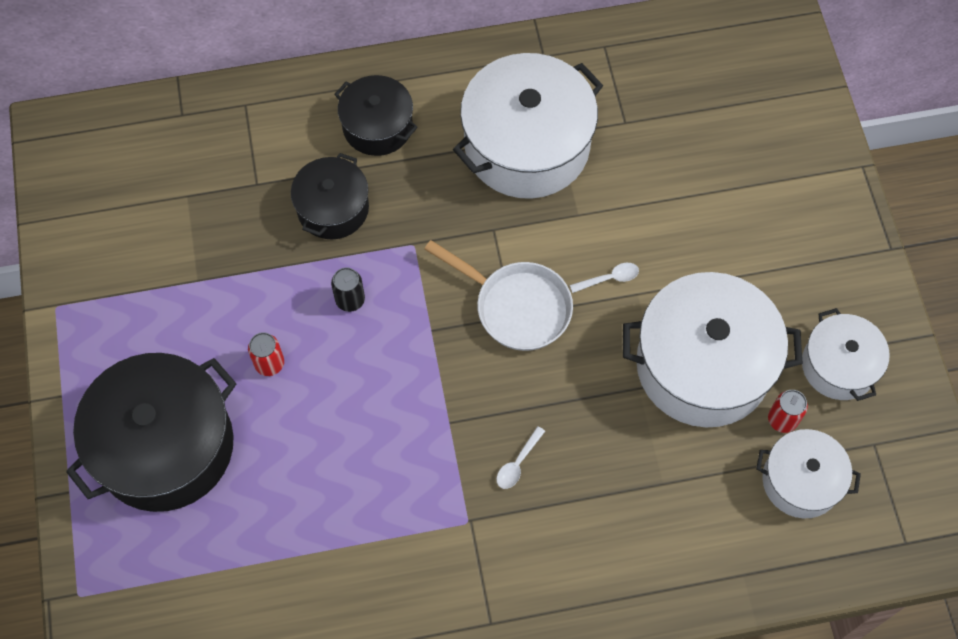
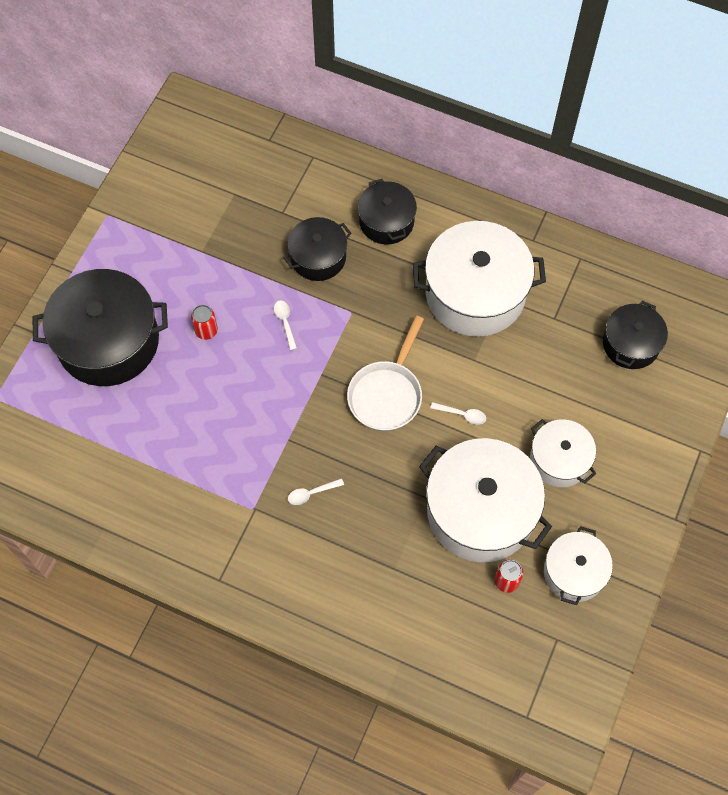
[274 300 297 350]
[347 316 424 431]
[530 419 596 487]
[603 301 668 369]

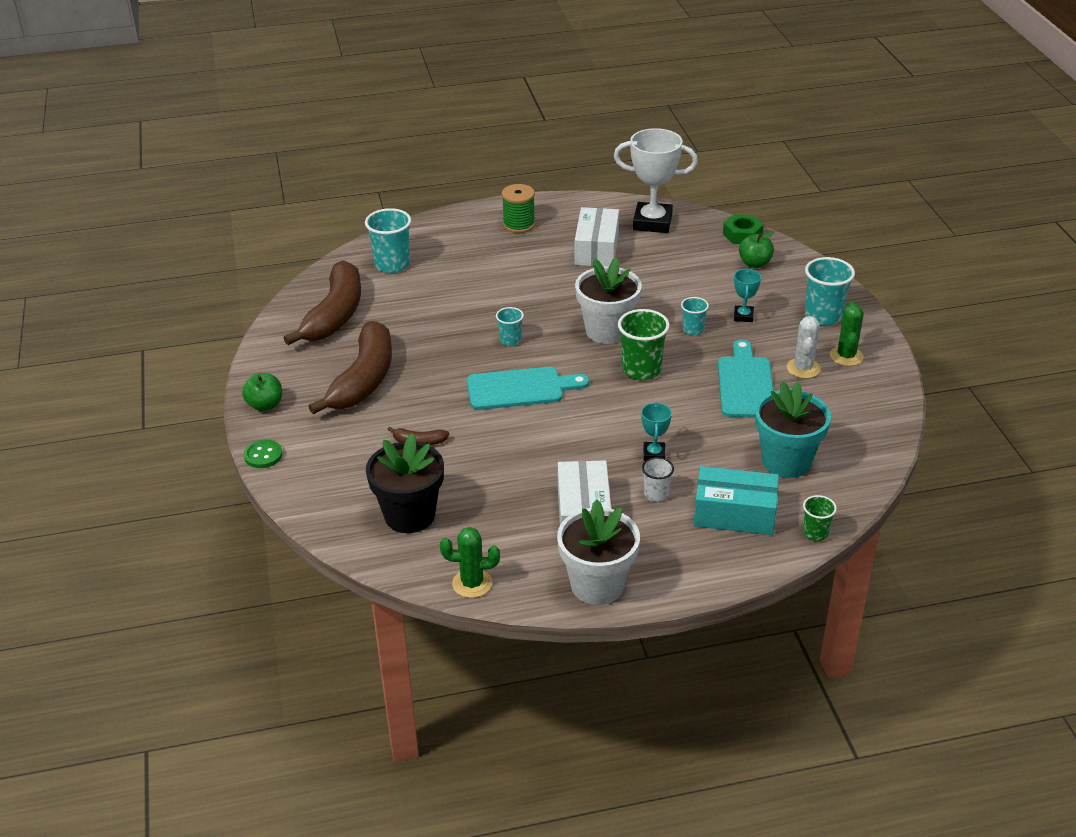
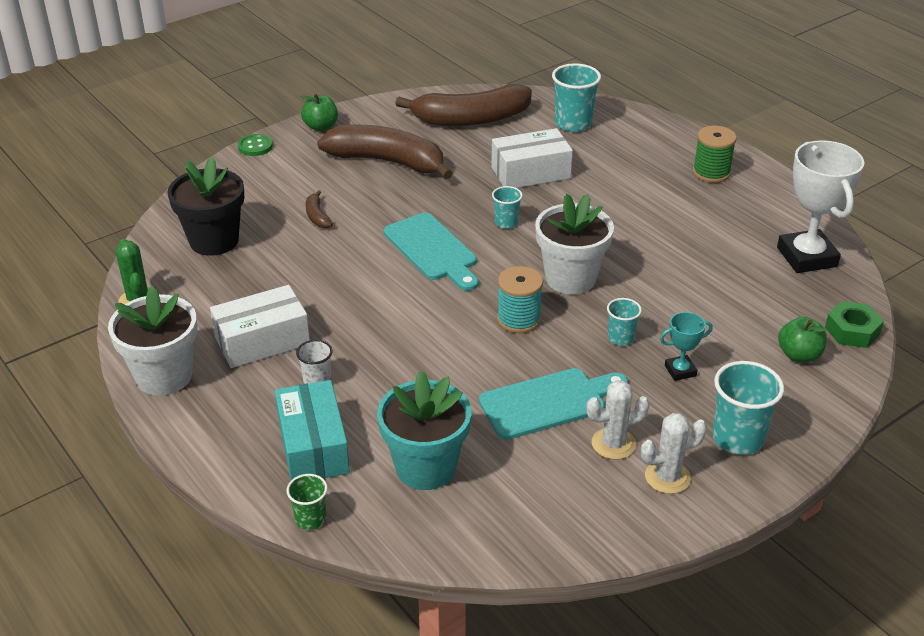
[317 125 453 179]
[491 128 573 188]
[497 266 543 333]
[641 413 707 494]
[641 402 672 461] (first image)

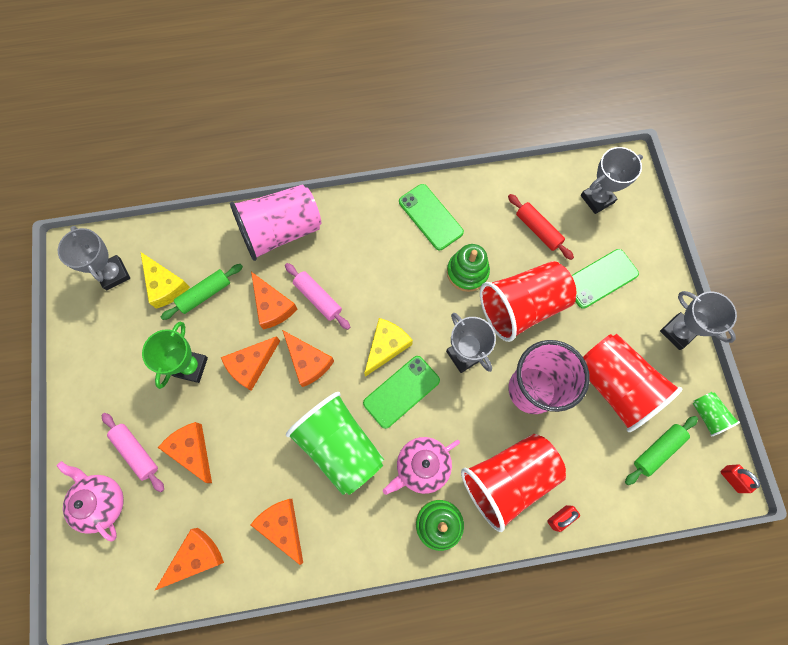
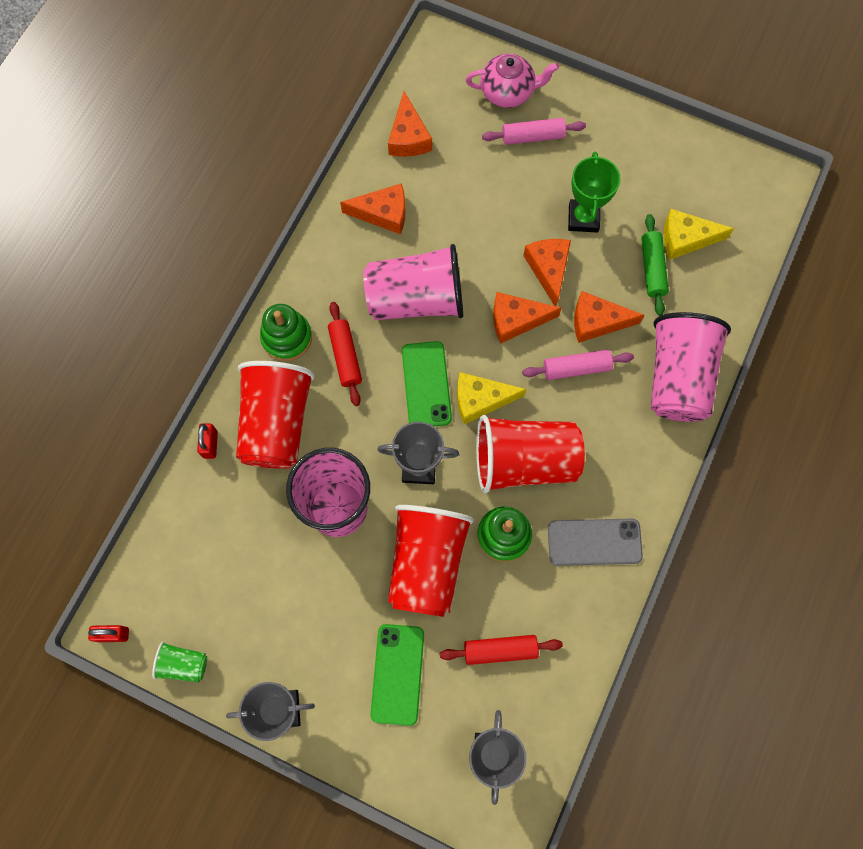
[328 302 362 406]
[363 244 463 320]
[457 372 526 424]
[476 415 585 493]
[548 519 643 566]
[568 151 621 233]
[58 226 130 290] (first image)
[158 422 212 483] (first image)
[625 416 698 485] (first image)

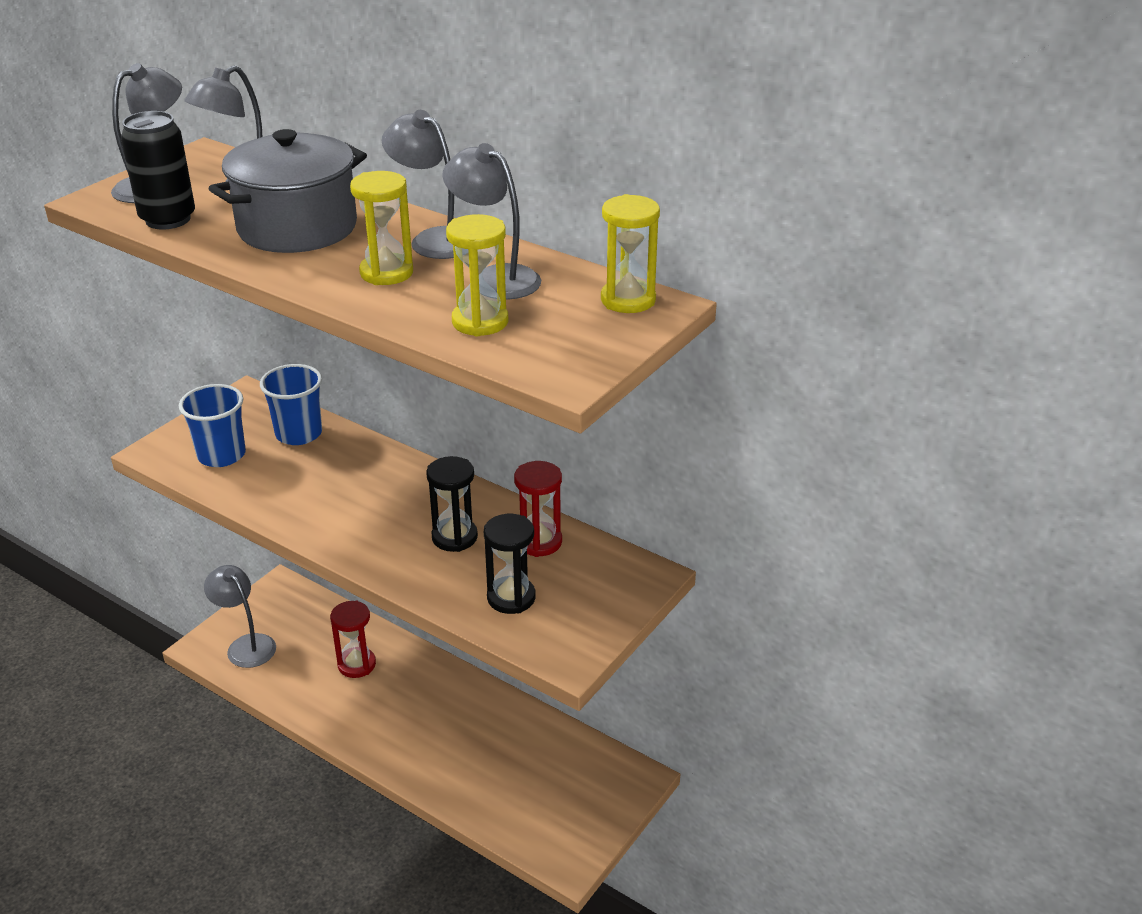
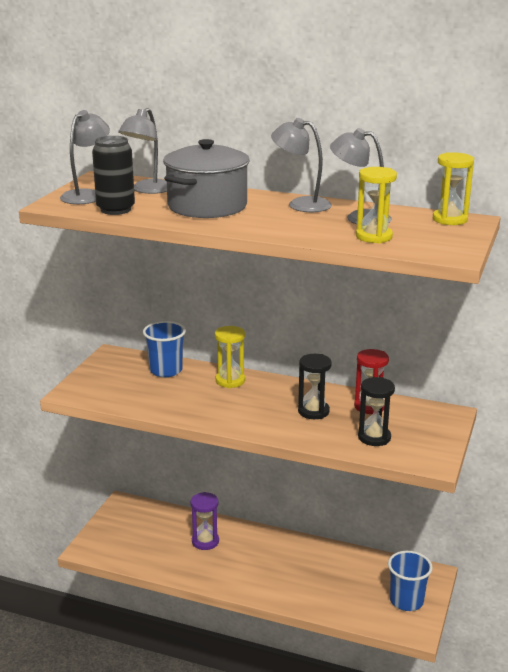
[190 492 219 550]
[215 326 245 388]
[388 551 433 611]
[204 565 276 668] (first image)

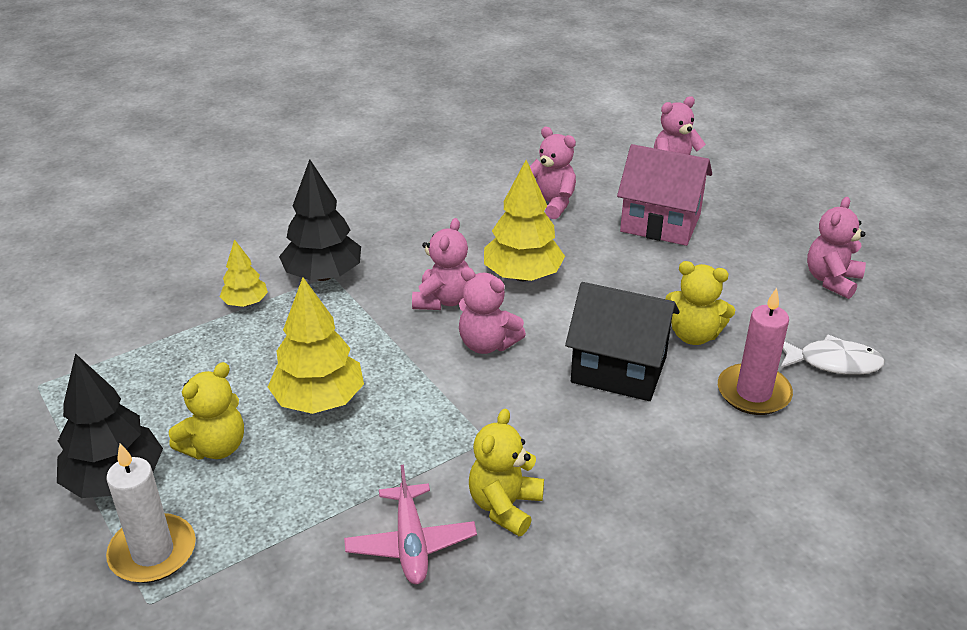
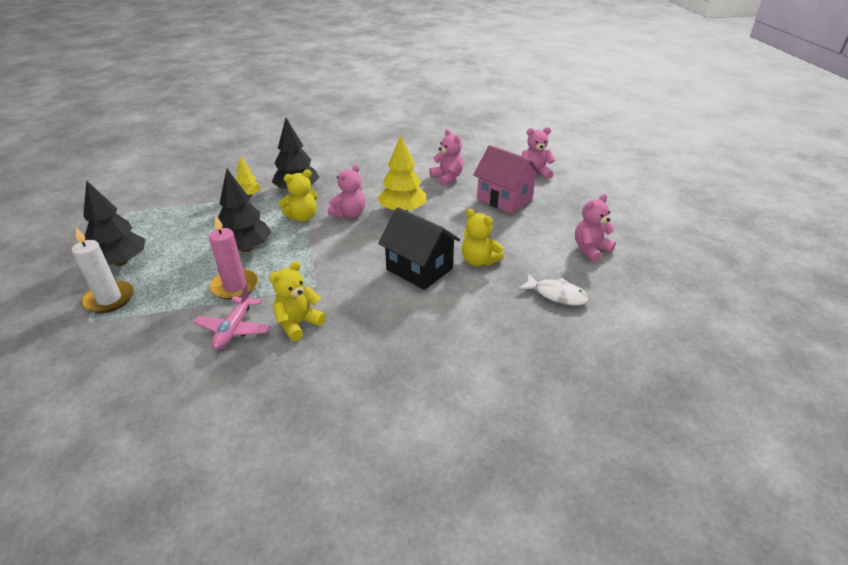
[209 215 258 300]
[218 169 271 252]
[279 170 318 222]
[459 267 526 354] (first image)

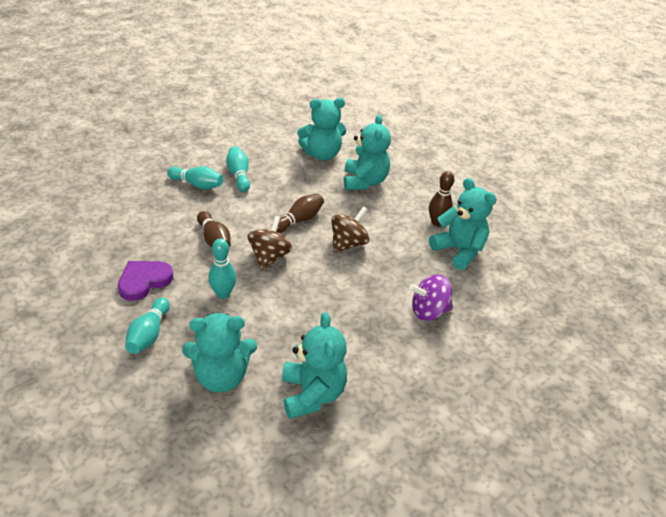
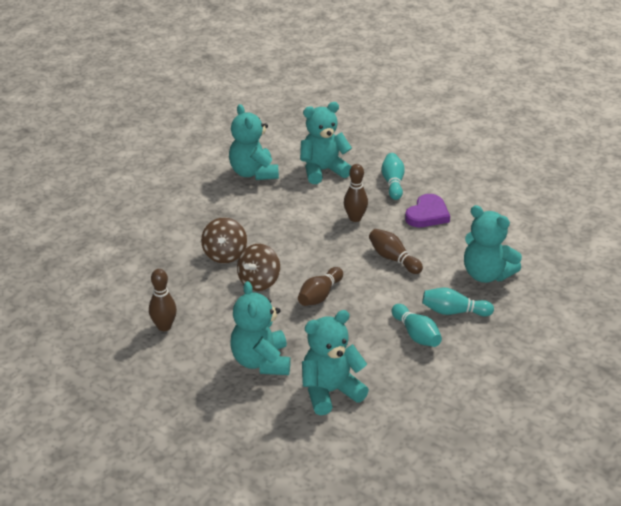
[201 217 247 263]
[344 164 368 222]
[464 205 522 283]
[409 274 453 321] (first image)

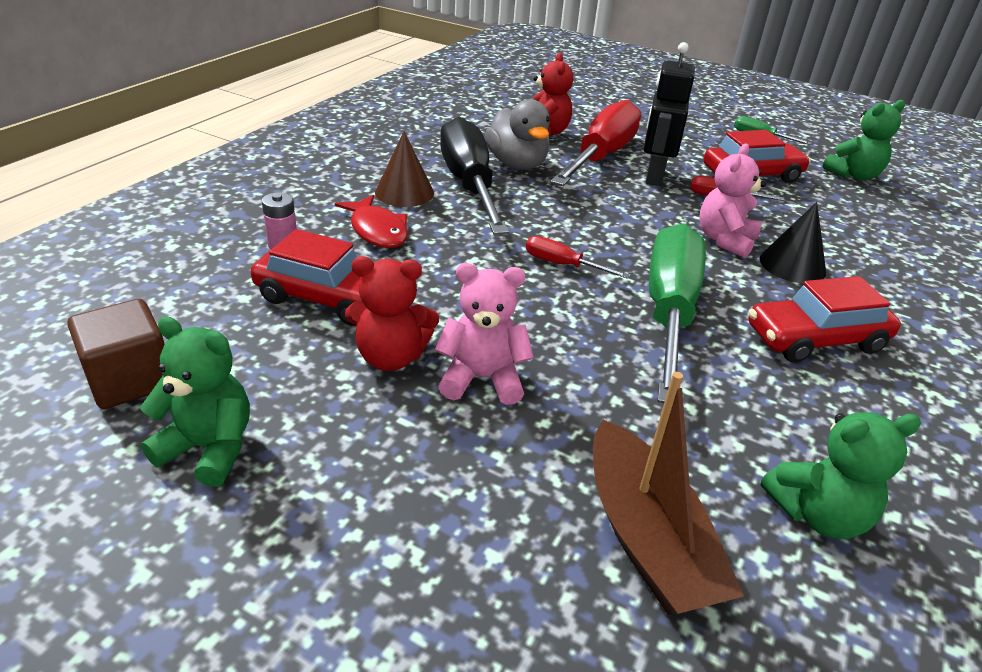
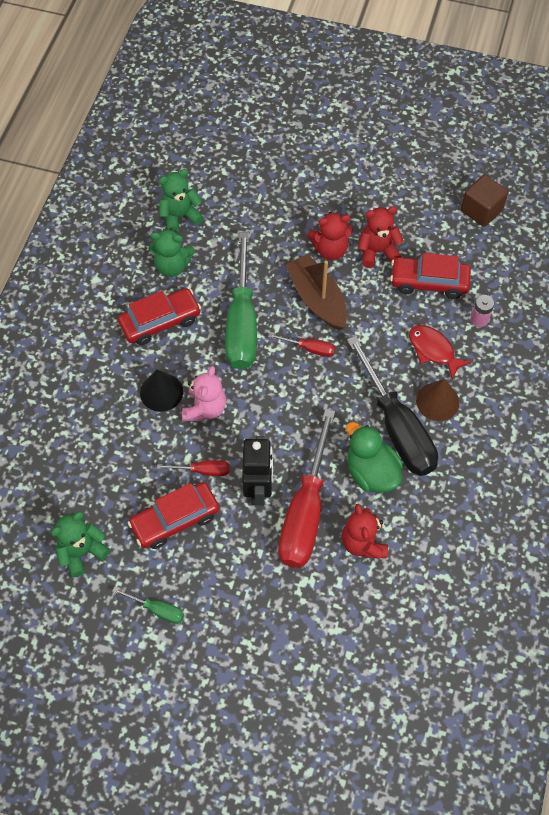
[149 228 195 277]
[286 254 347 330]
[308 212 353 260]
[346 422 403 493]

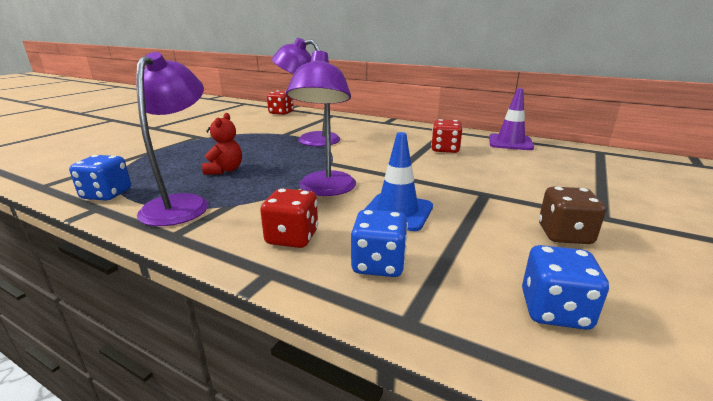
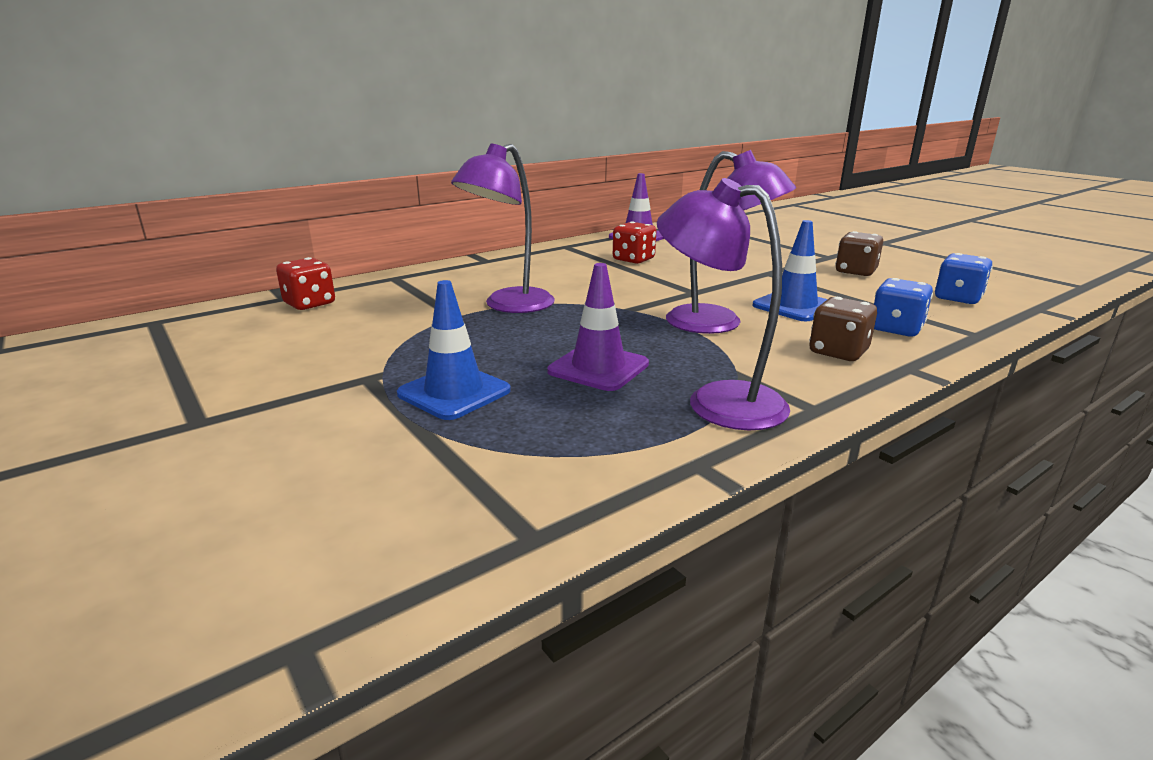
[397 280 511 420]
[547 263 649 391]
[809 297 877 361]
[69 155 131 201] (first image)

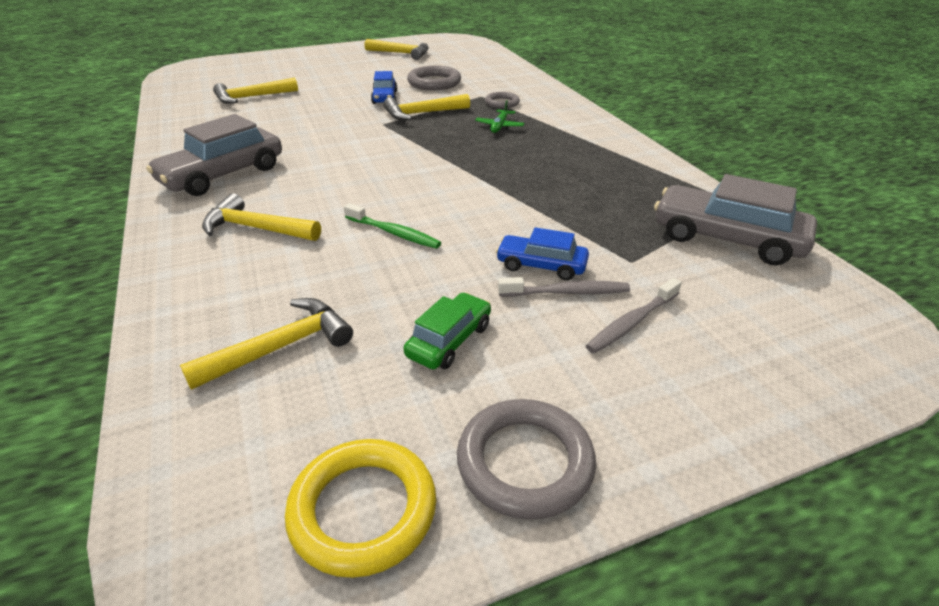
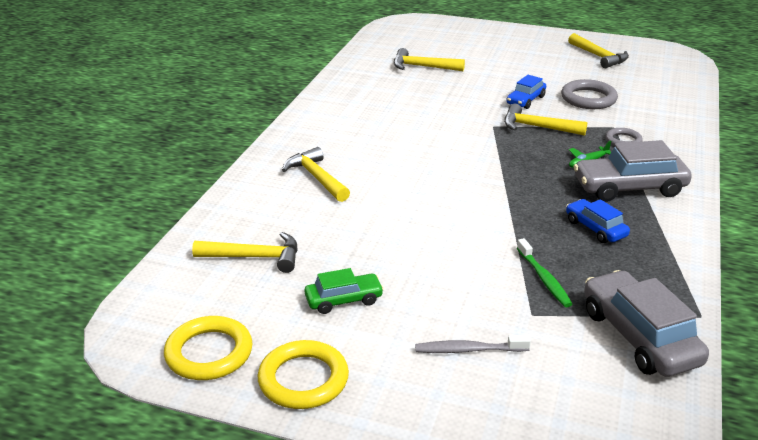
[258 340 349 409]
[517 238 572 307]
[566 199 630 243]
[573 140 692 202]
[498 277 630 297] (first image)

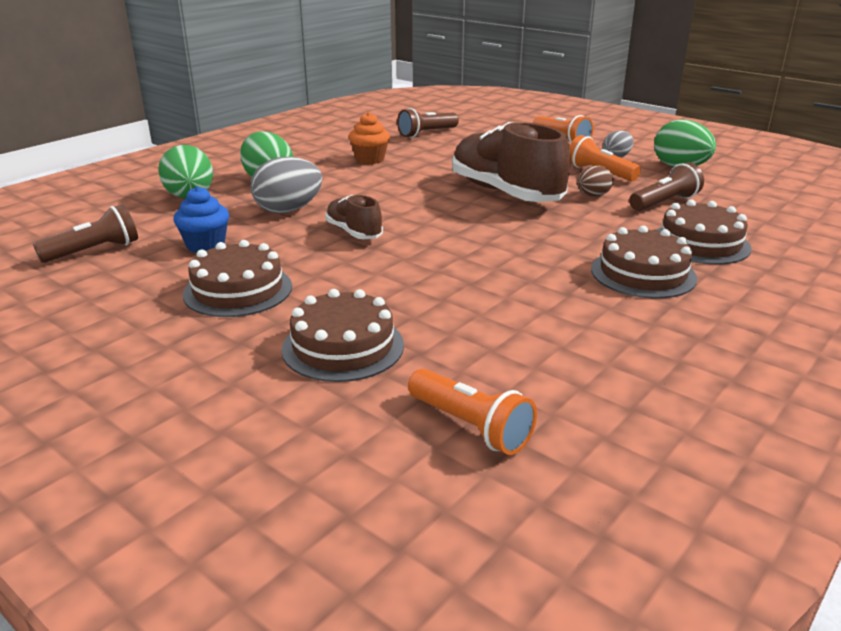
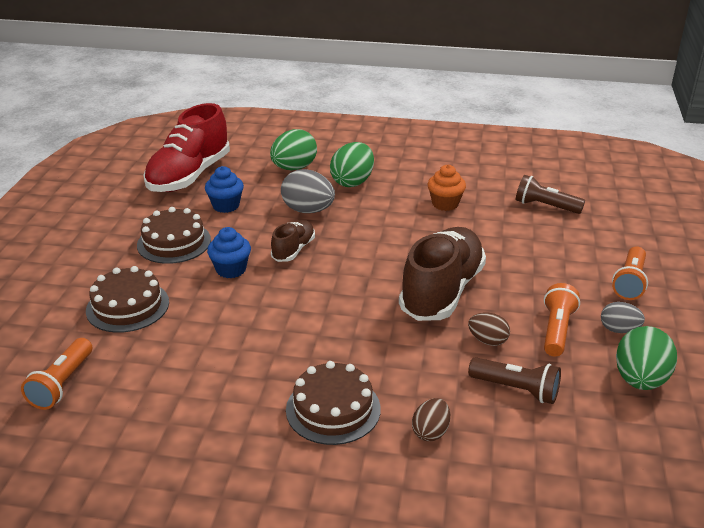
[143 103 230 192]
[207 227 251 278]
[412 398 450 441]

